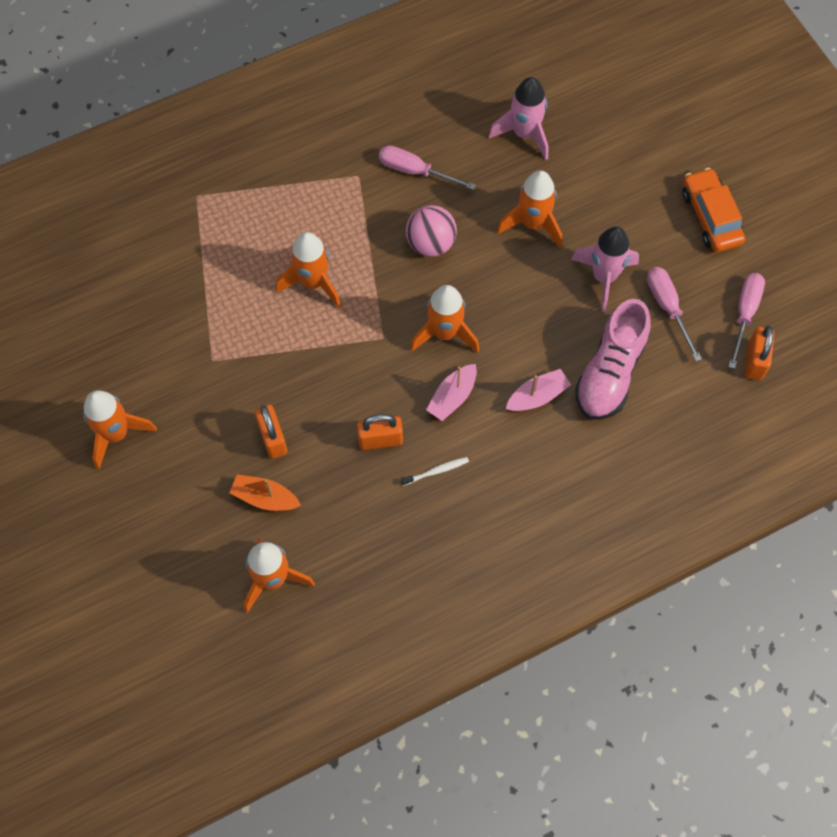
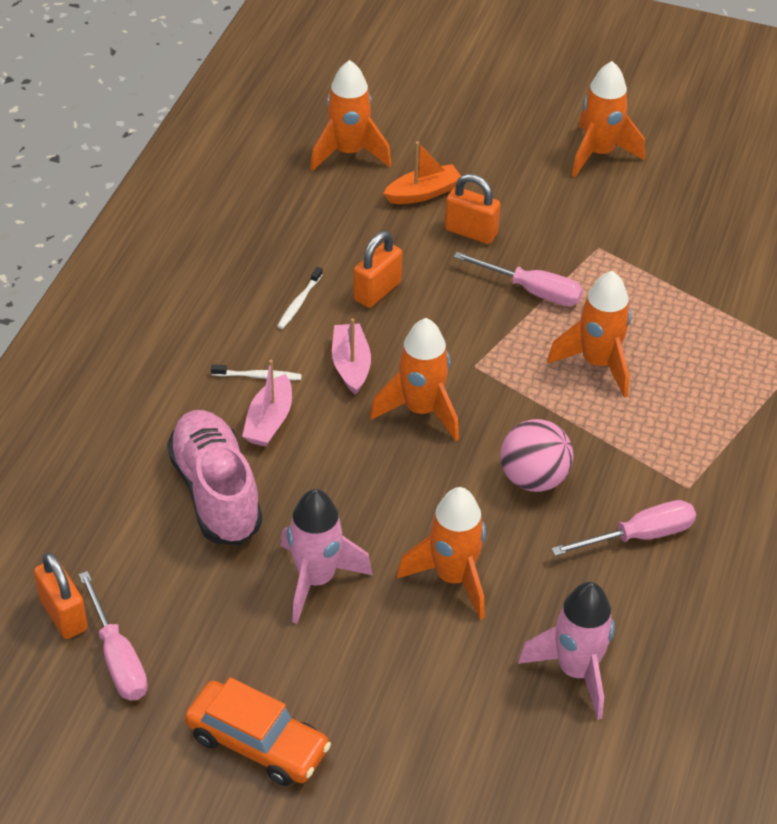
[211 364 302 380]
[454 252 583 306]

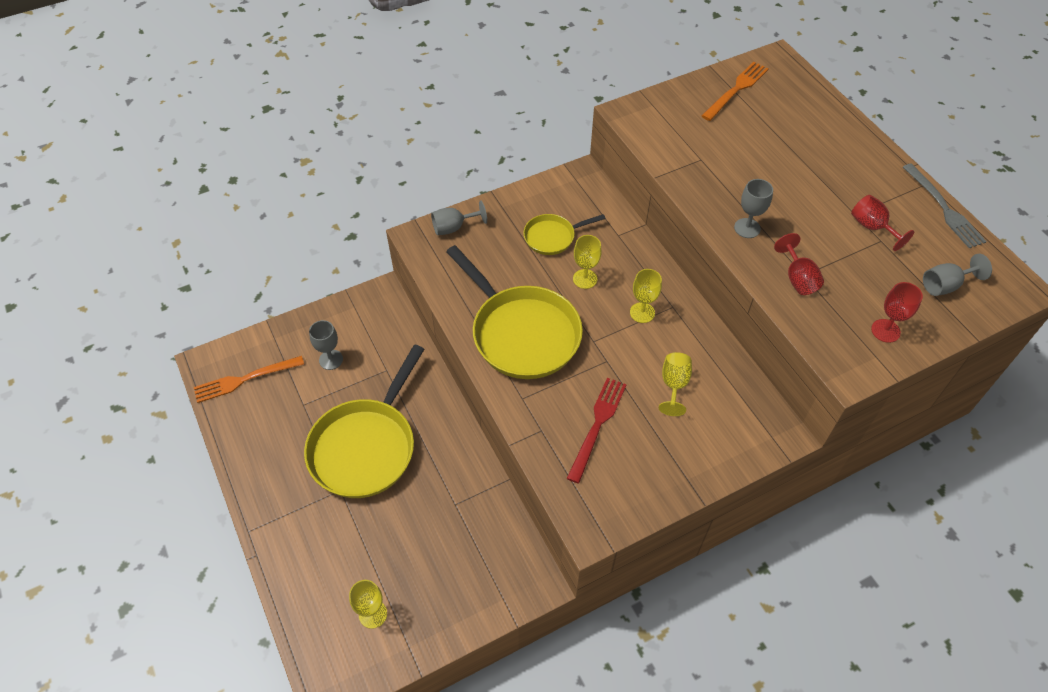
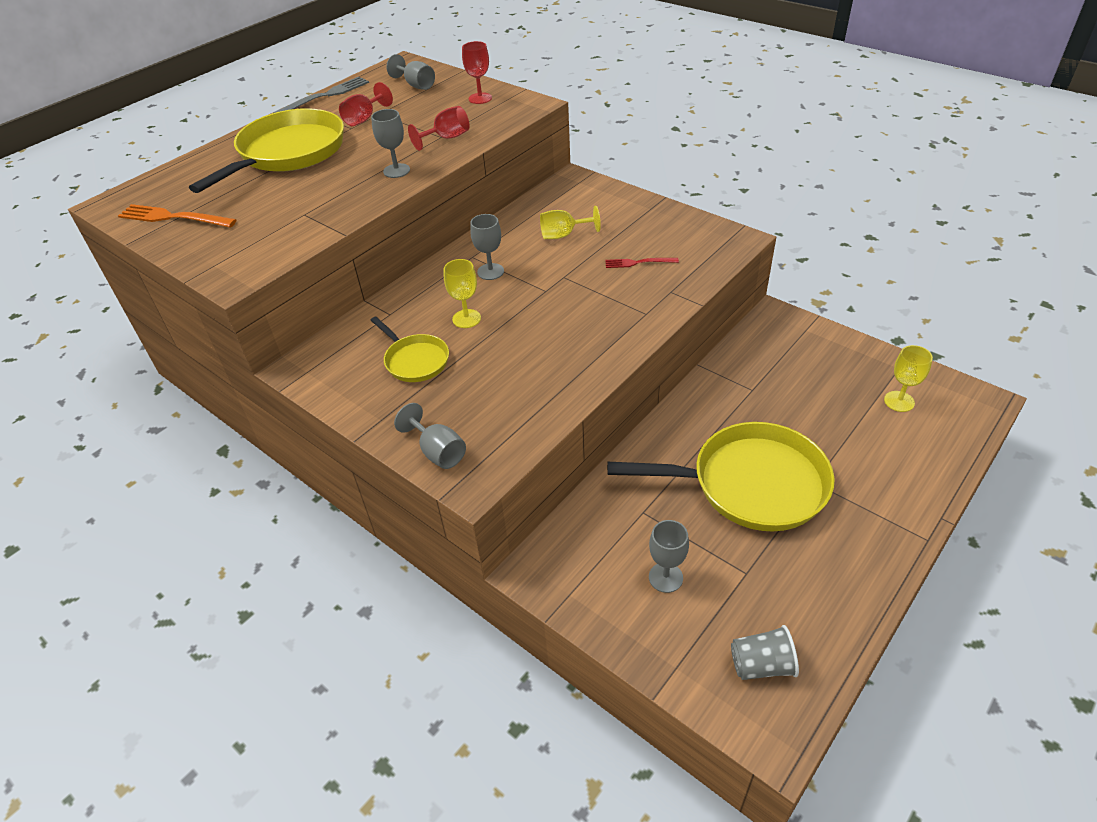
[189 108 344 193]
[470 214 504 280]
[605 258 679 268]
[731 625 799 680]

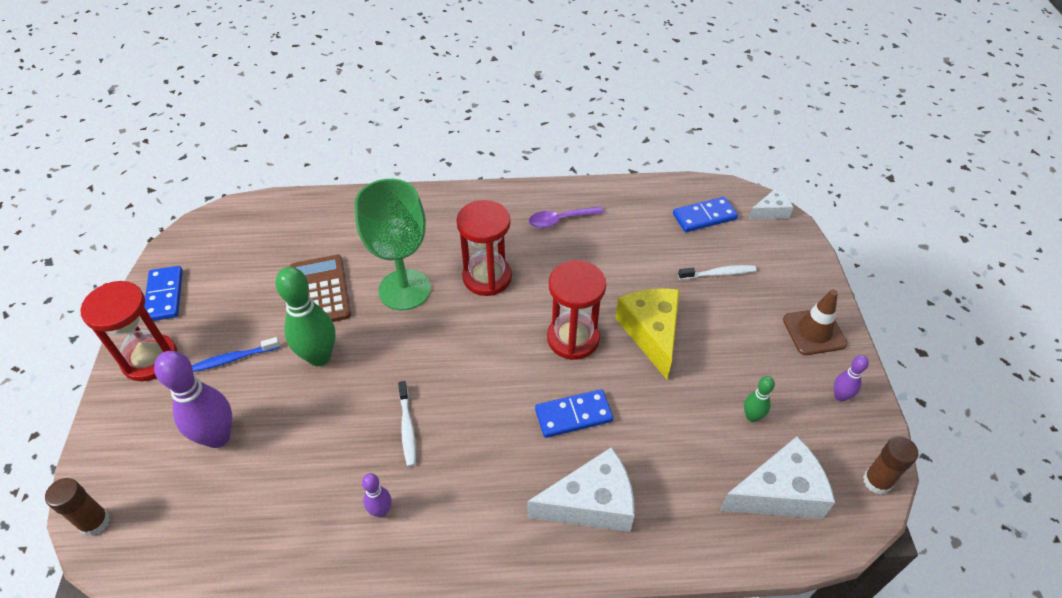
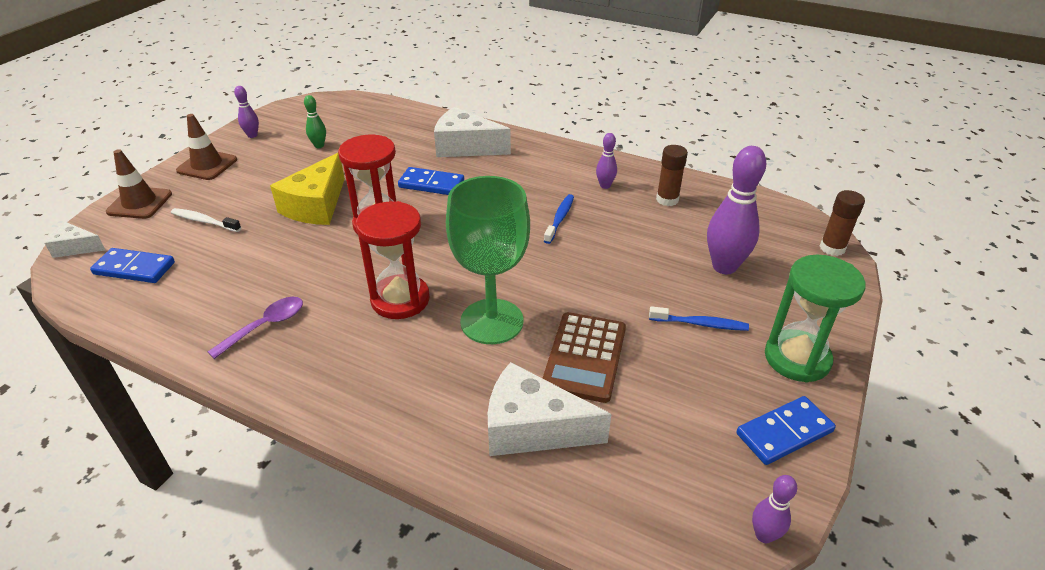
[106 149 172 219]
[208 297 303 359]
[488 362 611 456]
[544 194 574 244]
[656 145 688 206]
[737 396 836 465]
[752 475 797 543]
[765 255 866 382]
[275 267 336 366] (first image)

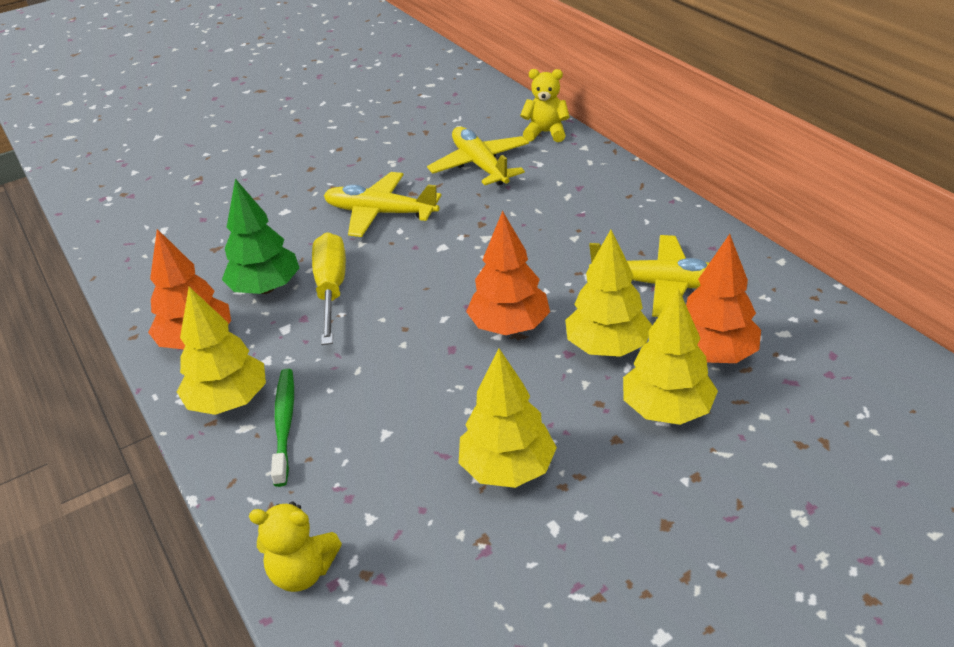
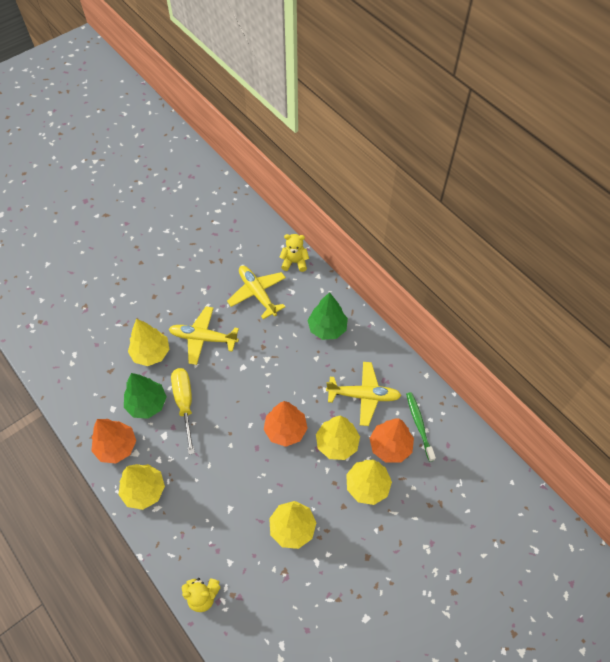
[128 319 169 366]
[307 292 348 340]
[406 392 436 462]

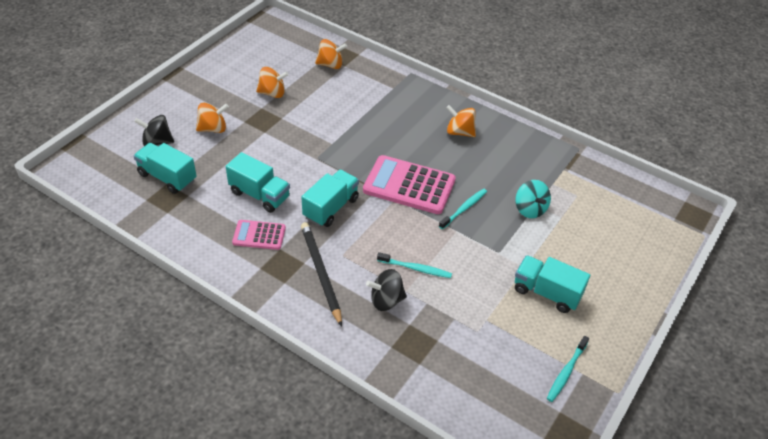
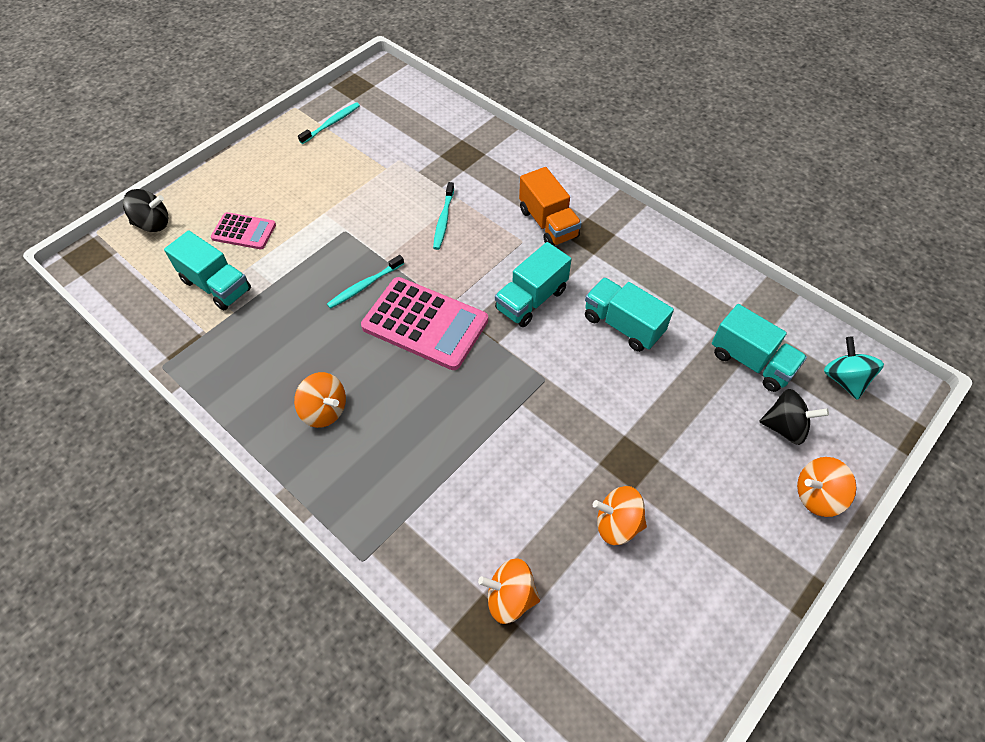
[123 189 168 232]
[164 230 251 310]
[211 212 276 249]
[433 182 454 250]
[519 167 582 246]
[797 457 856 517]
[824 337 884 400]

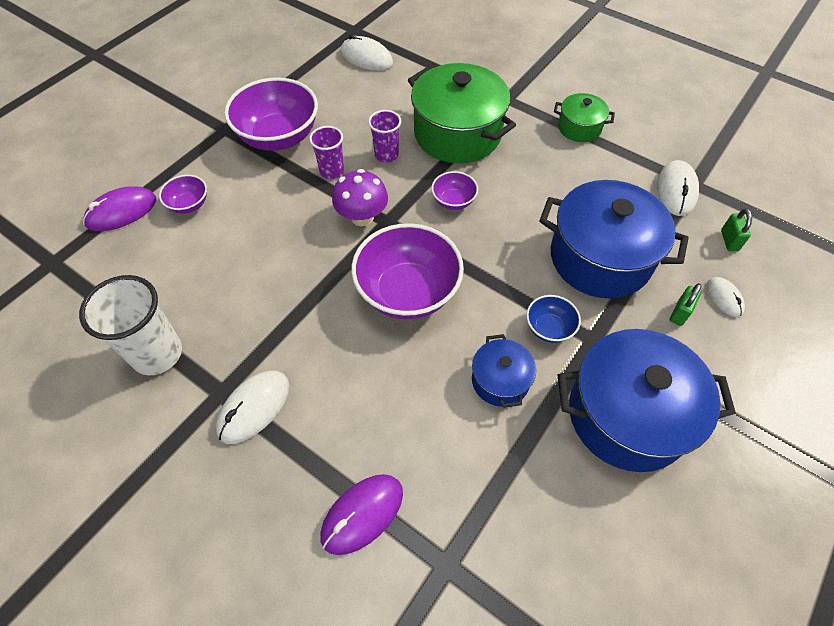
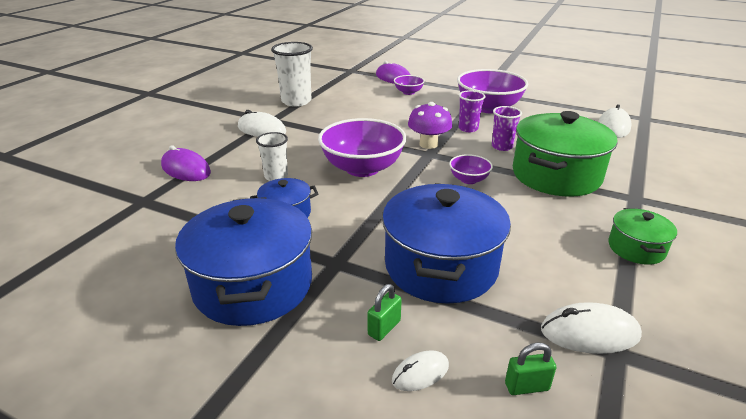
[256 132 288 181]
[367 284 402 341]
[526 295 581 343] (first image)

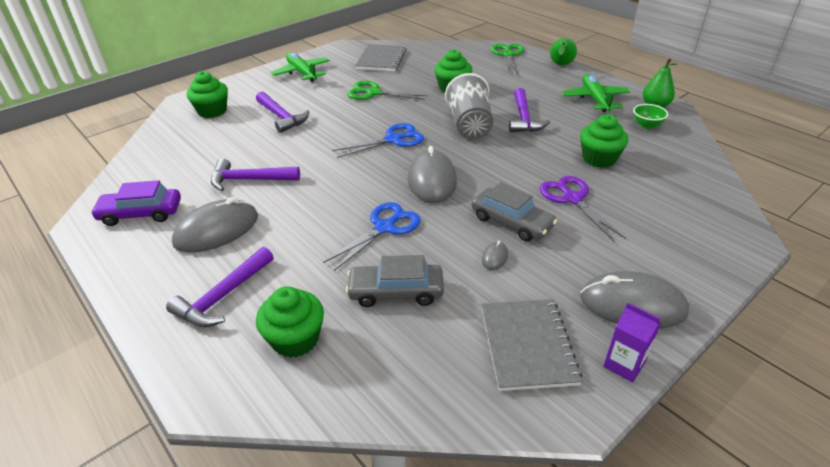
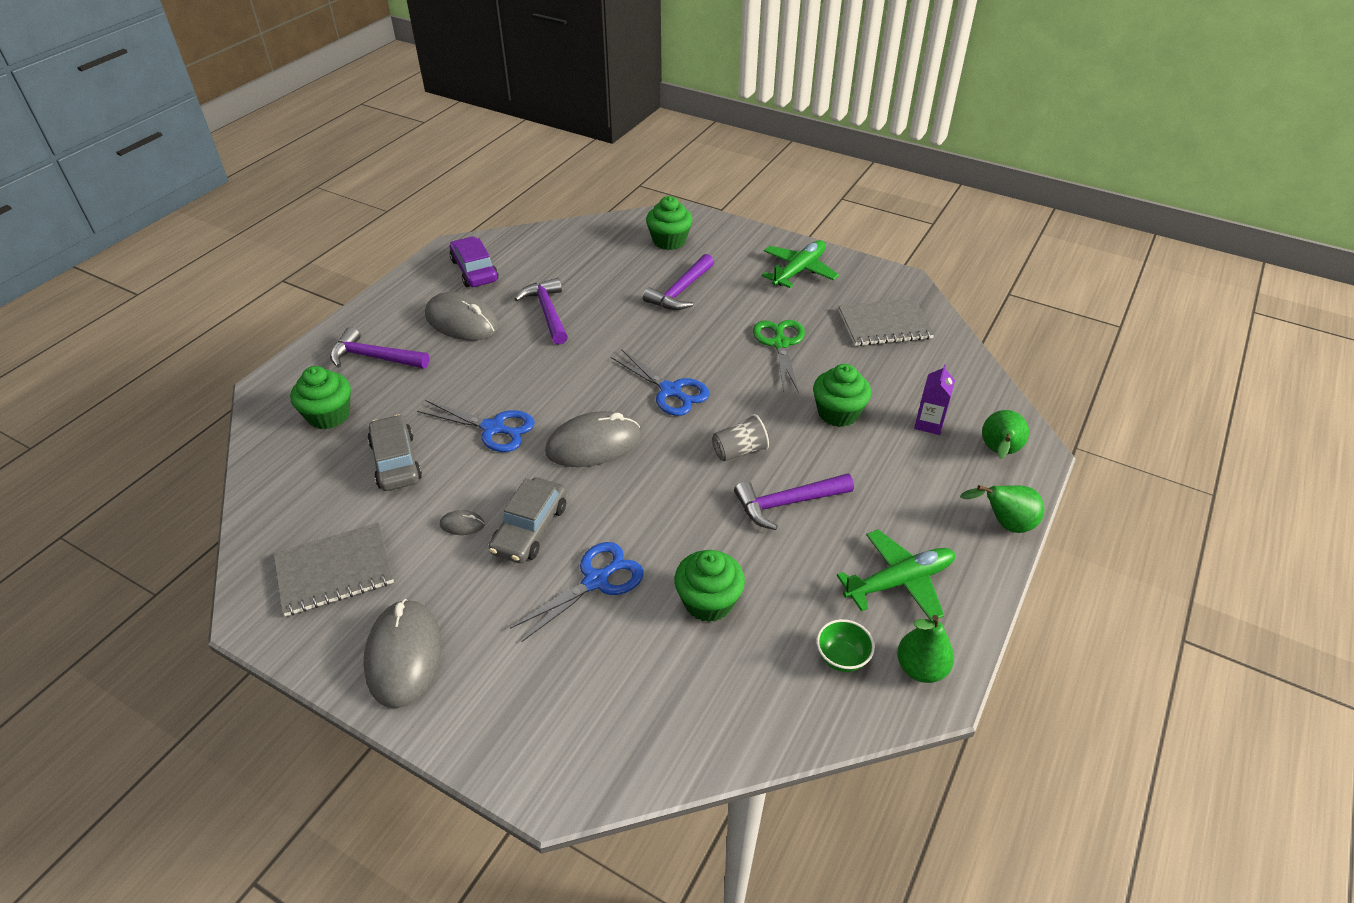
[510 542 644 642]
[712 414 769 461]
[914 364 955 435]
[982 410 1029 459]

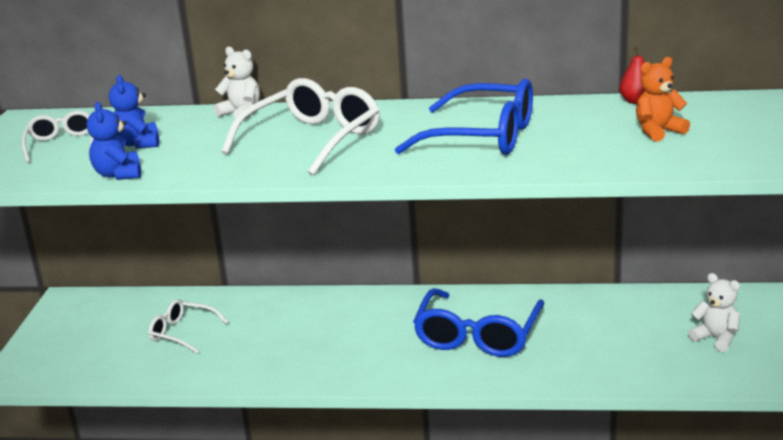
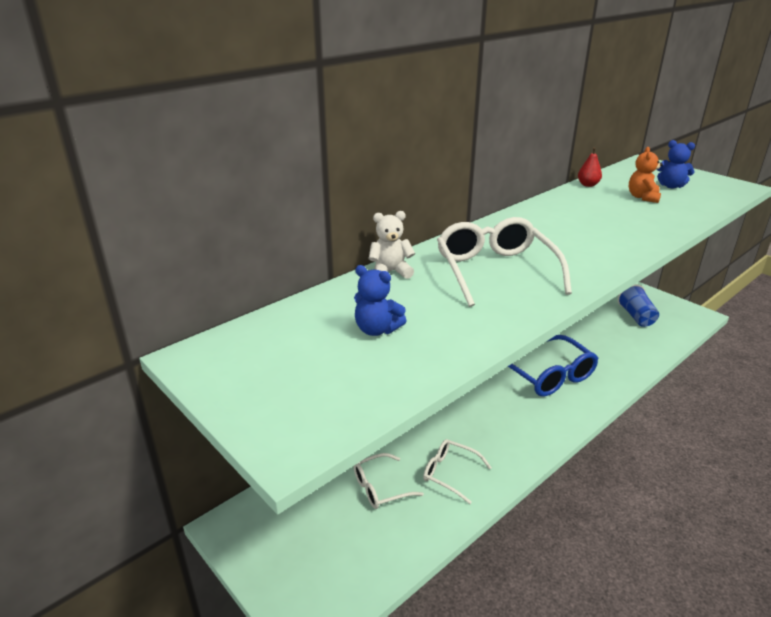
[423 439 492 504]
[618 285 659 327]
[657 140 695 188]
[395 79 533 155] (first image)

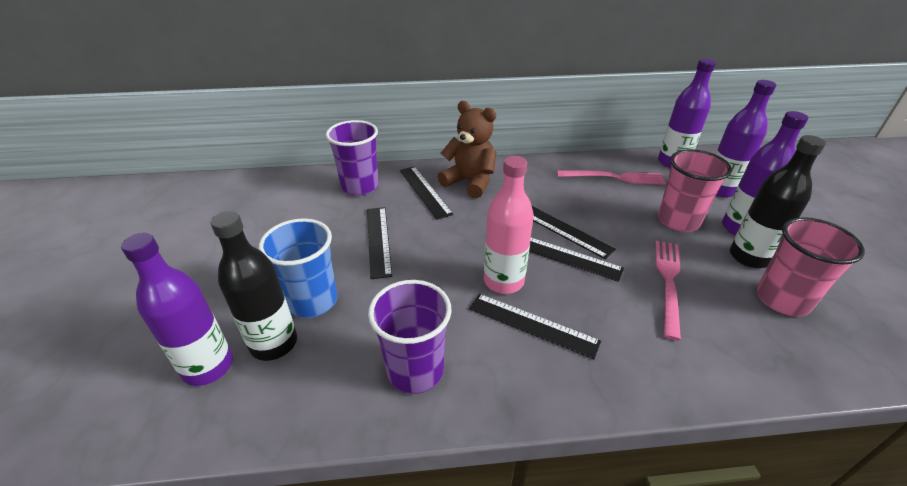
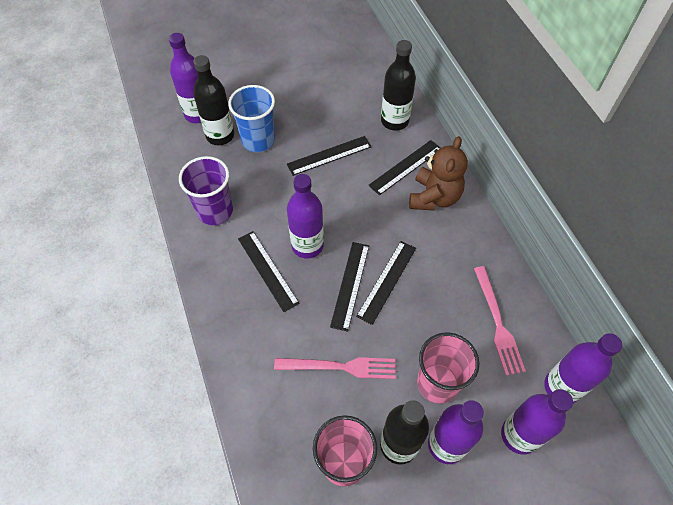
[238 231 299 312]
[287 174 324 259]
[381 40 416 131]

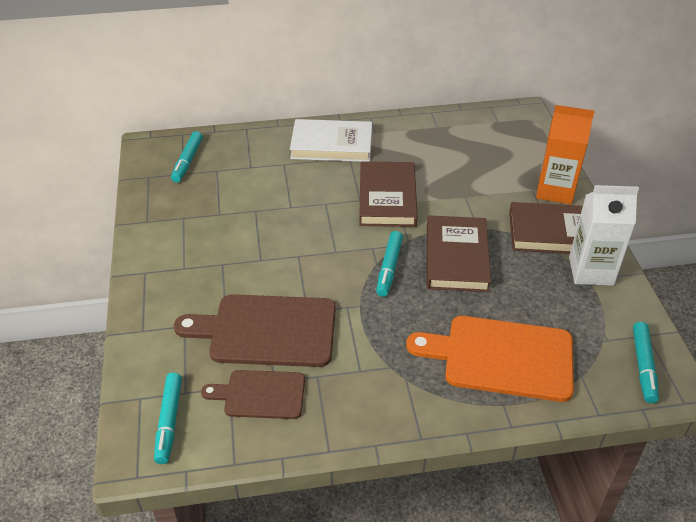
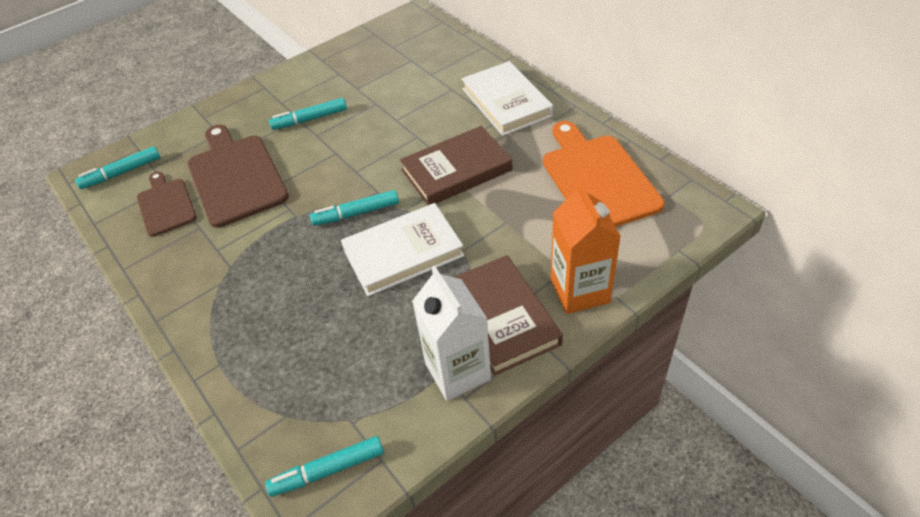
[269 98 347 130]
[341 203 464 297]
[543 121 665 227]

